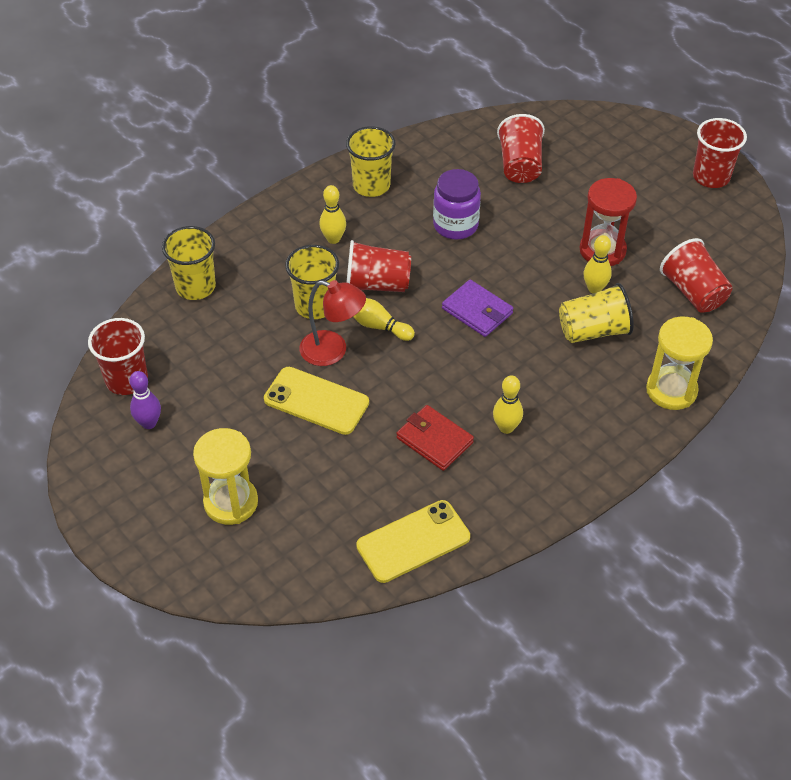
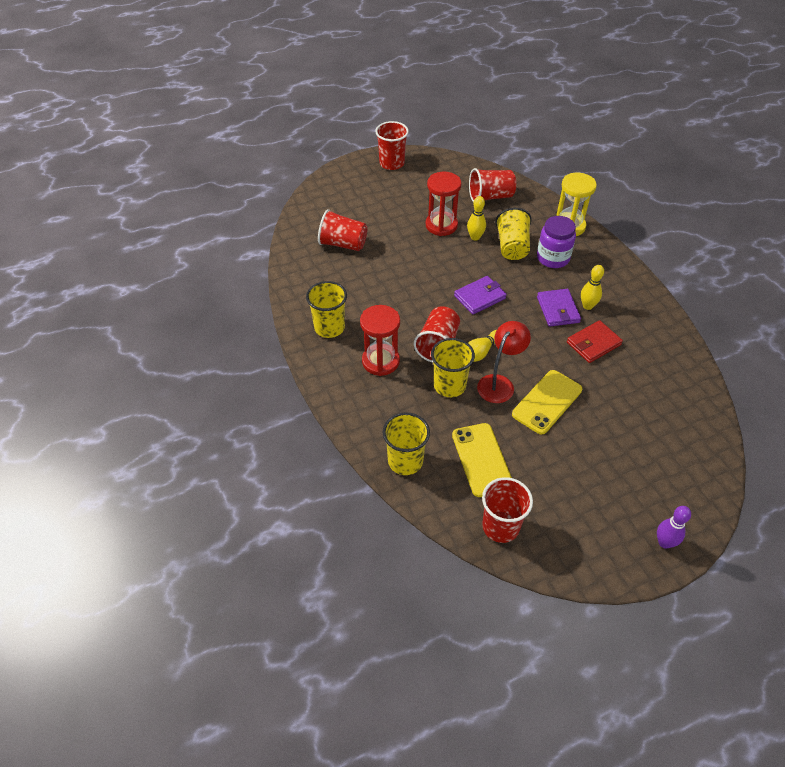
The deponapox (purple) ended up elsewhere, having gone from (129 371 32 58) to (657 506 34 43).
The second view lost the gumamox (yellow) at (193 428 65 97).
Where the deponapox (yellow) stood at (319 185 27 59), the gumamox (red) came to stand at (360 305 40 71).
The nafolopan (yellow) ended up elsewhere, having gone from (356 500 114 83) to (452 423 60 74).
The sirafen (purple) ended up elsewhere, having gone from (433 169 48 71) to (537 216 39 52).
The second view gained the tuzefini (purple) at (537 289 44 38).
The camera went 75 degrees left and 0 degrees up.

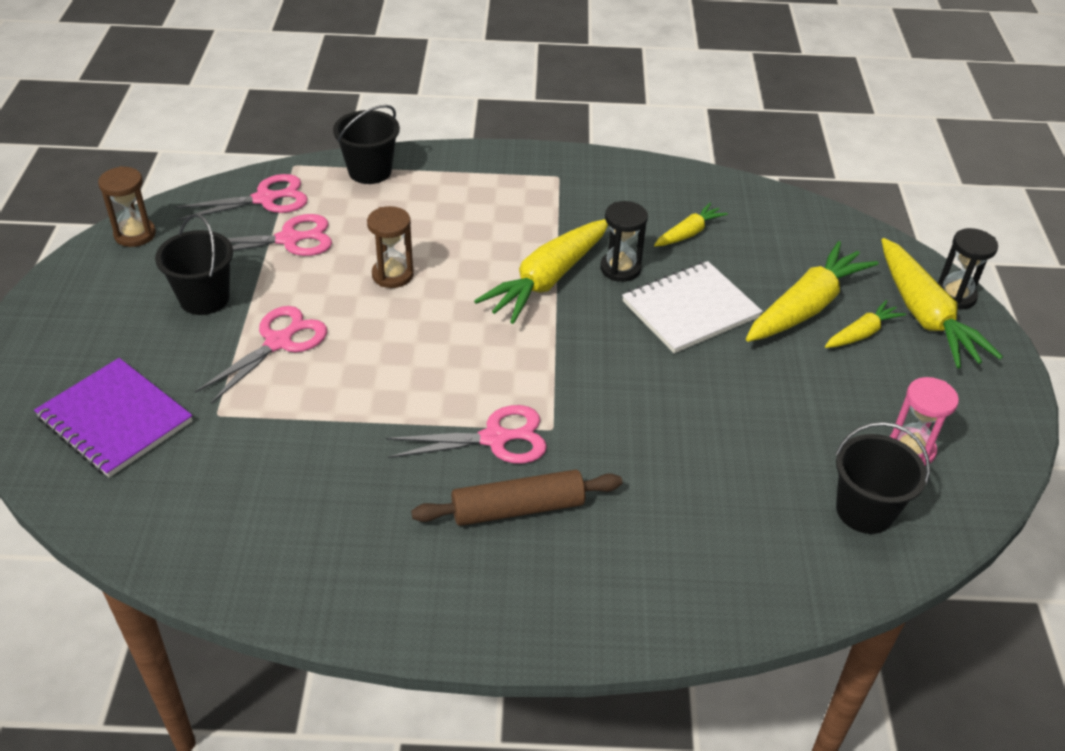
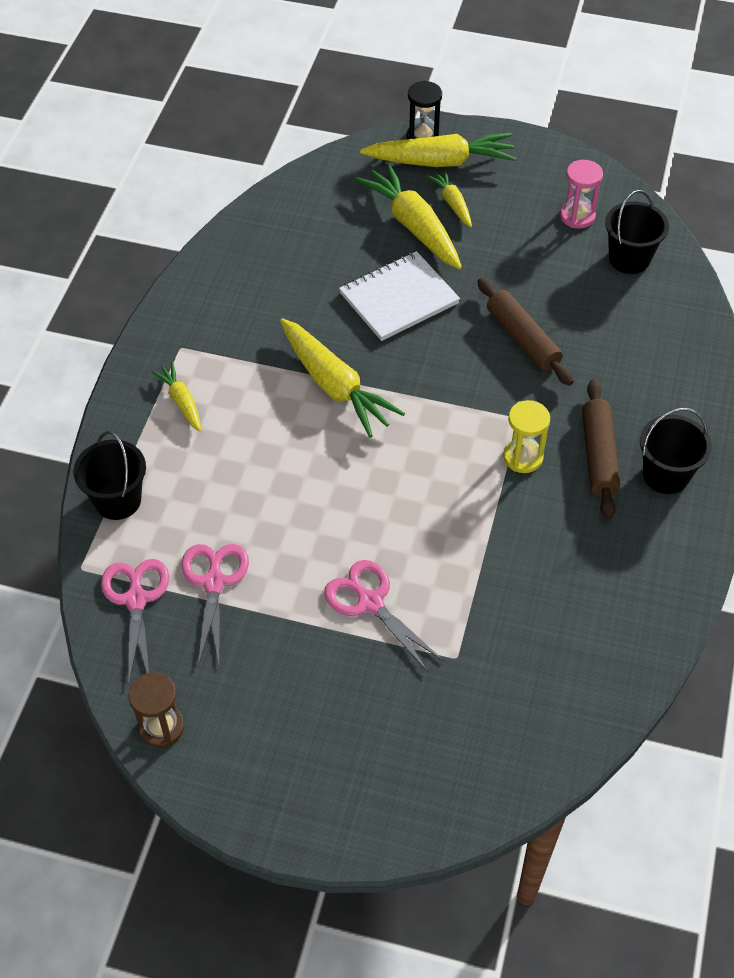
The second view lost the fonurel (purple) at (34 358 159 119).
The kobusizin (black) ended up elsewhere, having gone from (155 214 78 101) to (640 407 72 87).
The second view lost the gumamox (brown) at (367 206 47 82).
Where the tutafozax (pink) stood at (386 405 161 59), the gumamox (yellow) came to stand at (503 400 47 73).
The second view lost the gumamox (black) at (600 201 48 81).
The fonurel (white) at (622 261 141 92) ended up facing another way, 75 degrees clockwise from before.
The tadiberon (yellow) ended up elsewhere, having gone from (654 203 74 43) to (151 362 50 70).
The second view gained the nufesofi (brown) at (478 278 96 108).
The camera went 75 degrees left and 10 degrees up.

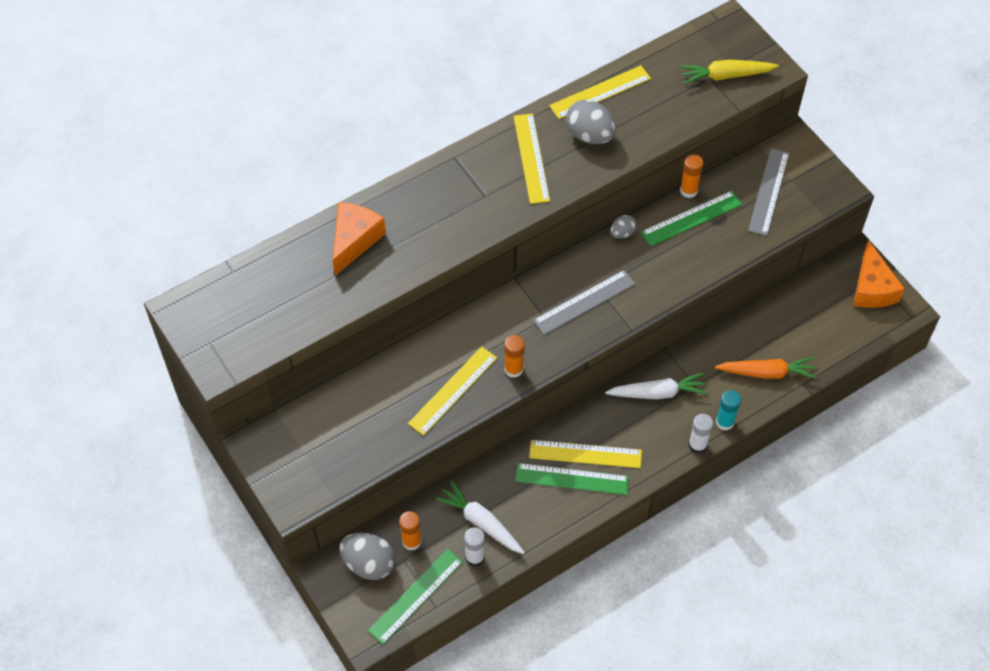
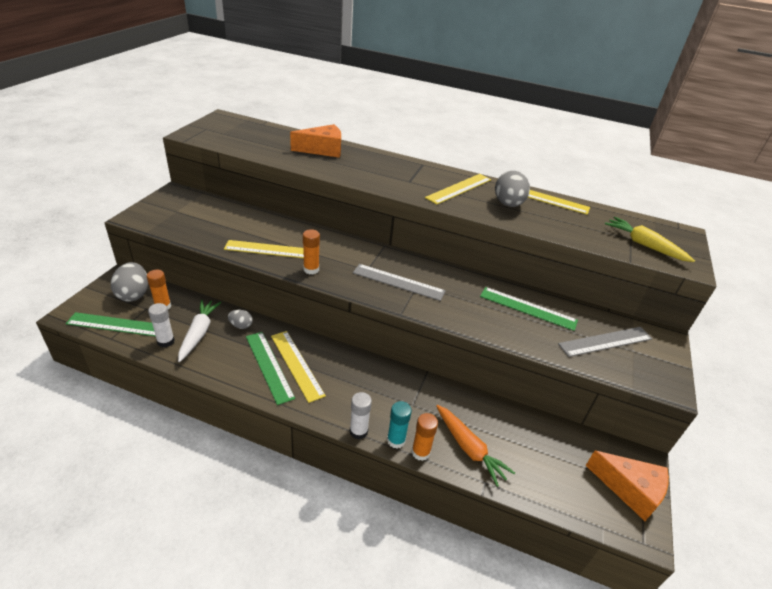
The second view lost the tadiberon (white) at (605 373 103 26).
The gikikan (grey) ended up elsewhere, having gone from (610 215 27 24) to (228 310 25 19).
The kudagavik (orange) ended up elsewhere, having gone from (680 154 23 44) to (412 413 26 48).
The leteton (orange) at (853 240 52 68) ended up facing another way, 105 degrees counterclockwise from before.
The camera went 50 degrees right and 20 degrees down.

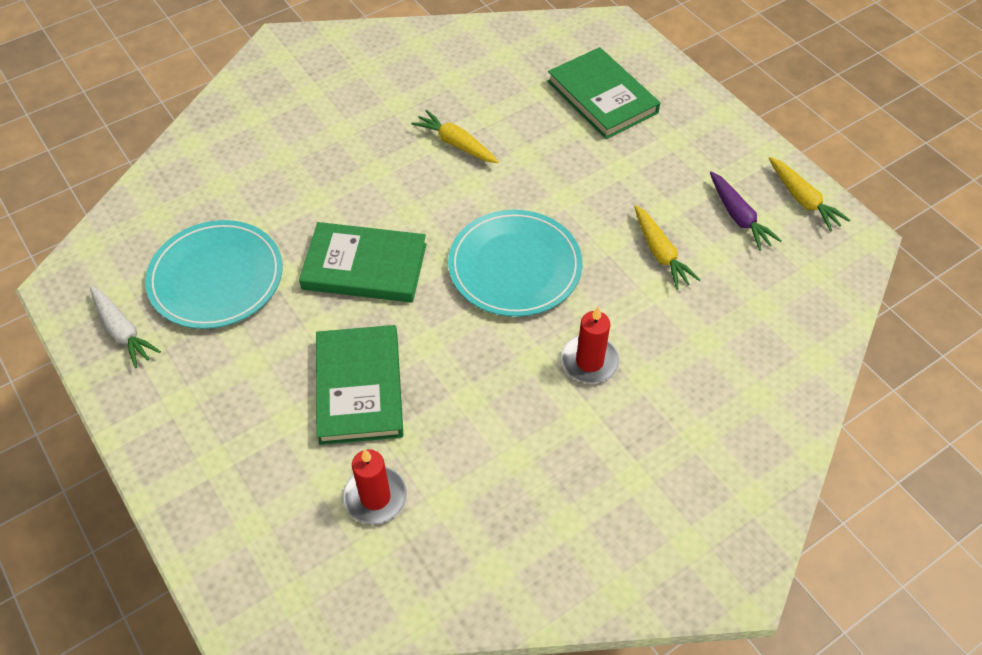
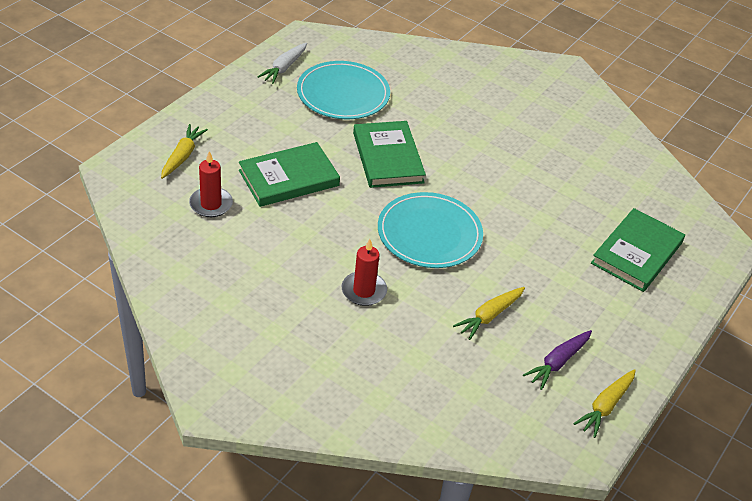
The tadiberon (yellow) ended up elsewhere, having gone from (411 110 88 53) to (161 124 47 55).
The camera went 65 degrees right and 10 degrees down.

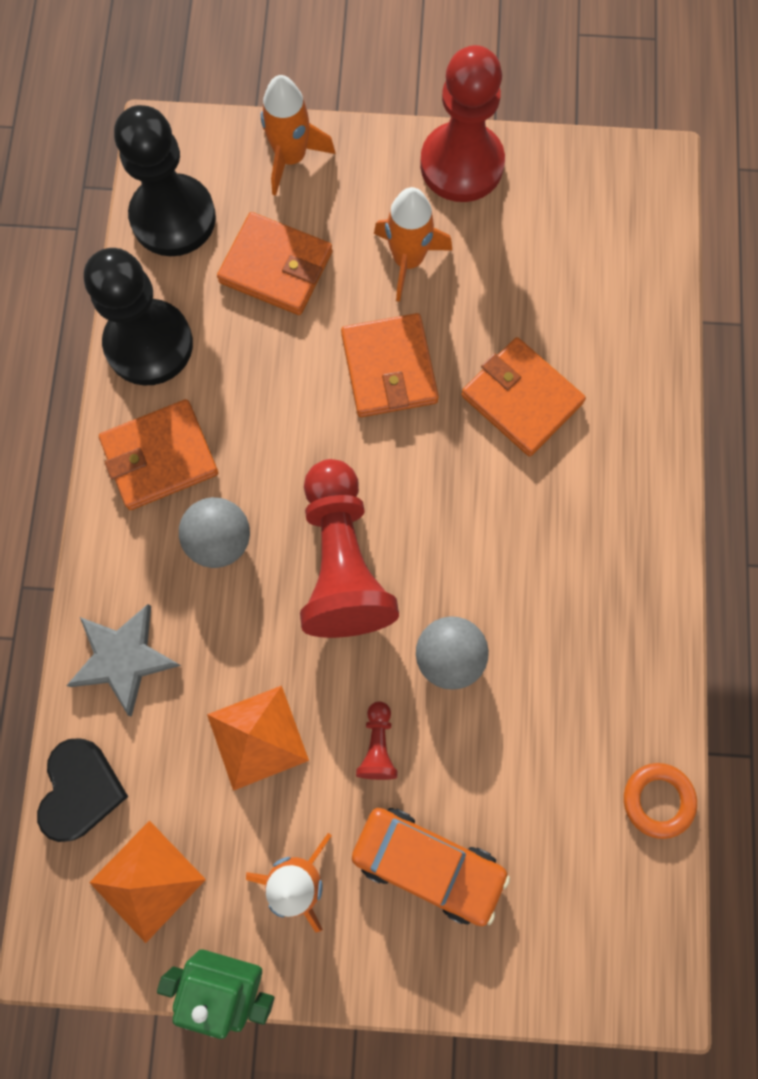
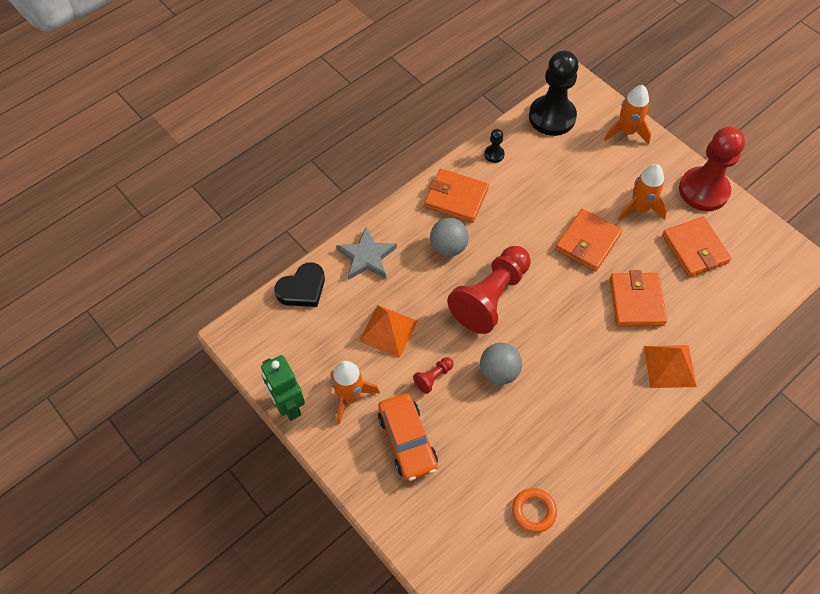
The size of the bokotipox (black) at (84 248 109 137) changed by a factor of 0.42.
The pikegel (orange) ended up elsewhere, having gone from (89 820 117 123) to (644 345 53 43).
The tuzefini (orange) ended up elsewhere, having gone from (217 212 115 103) to (662 217 70 60).
The camera went 45 degrees right and 15 degrees down.

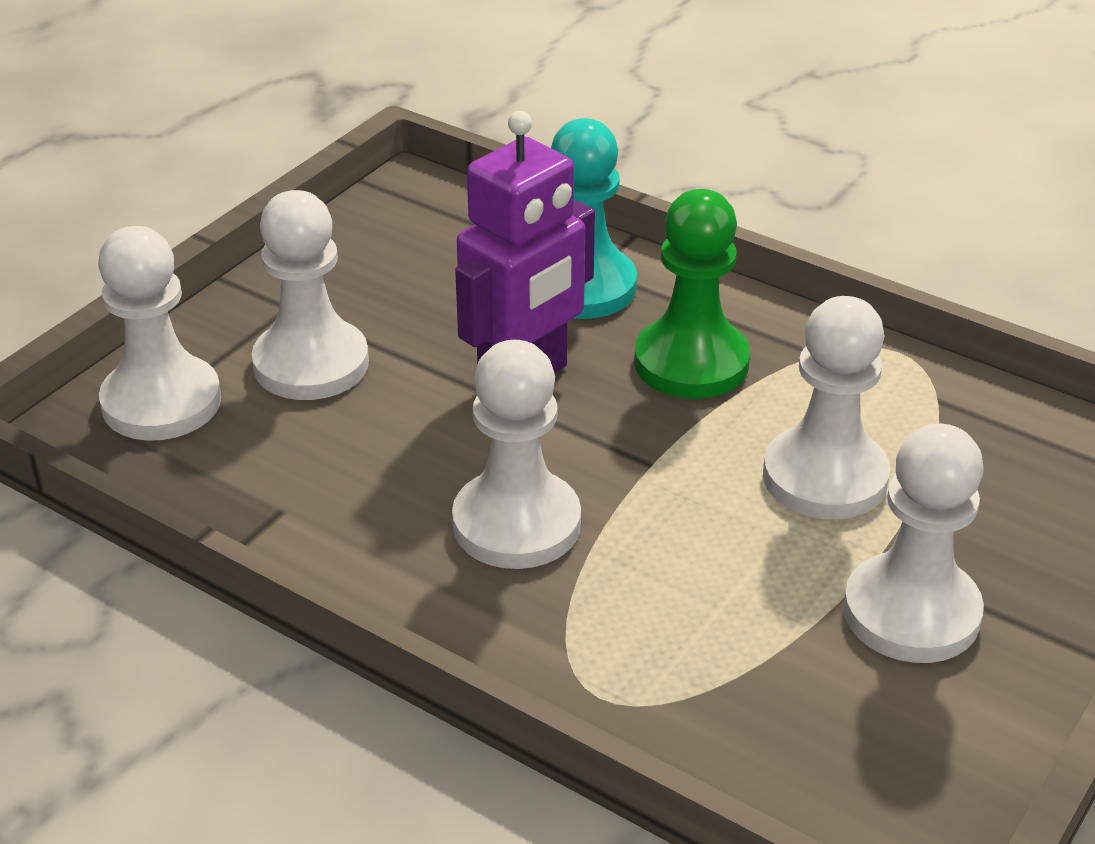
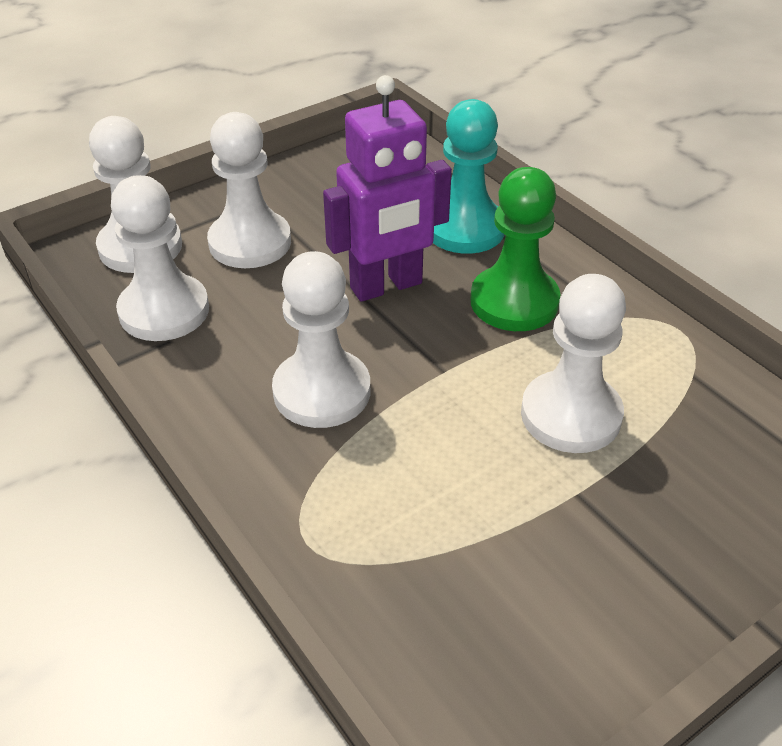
The bokotipox (white) ended up elsewhere, having gone from (843 423 141 240) to (111 175 98 166).
The camera went 20 degrees right and 5 degrees up.

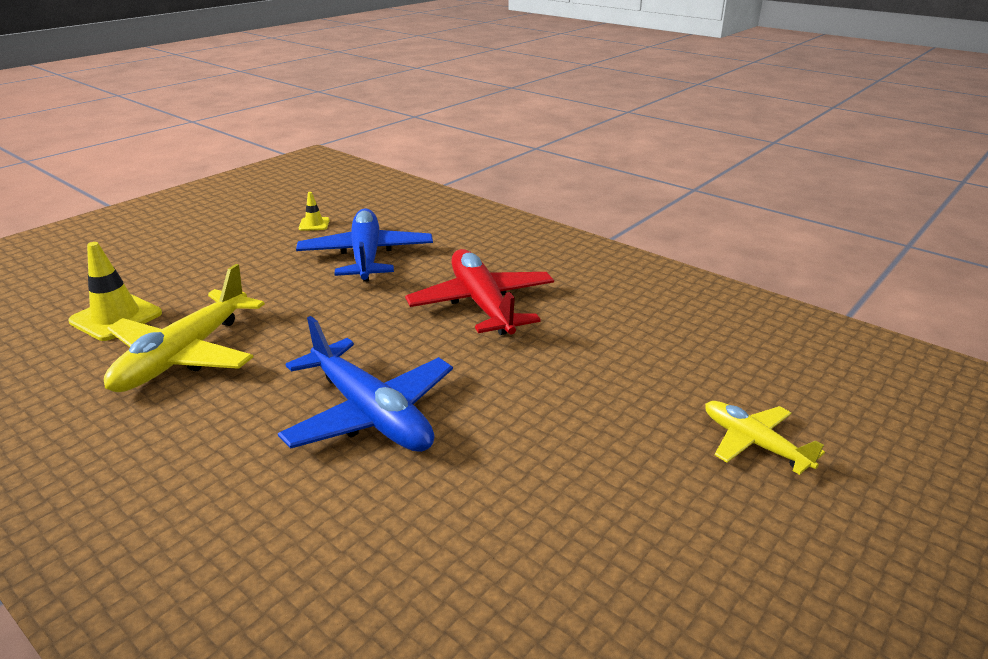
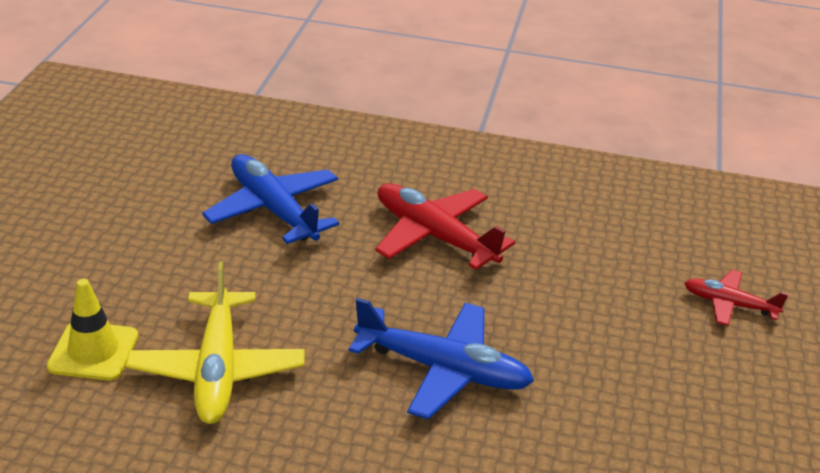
The second view lost the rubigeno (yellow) at (299 192 31 39).
What was the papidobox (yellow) at (705 401 120 74) turned into the papidobox (red) at (684 270 104 56).
The camera went 30 degrees left and 5 degrees up.

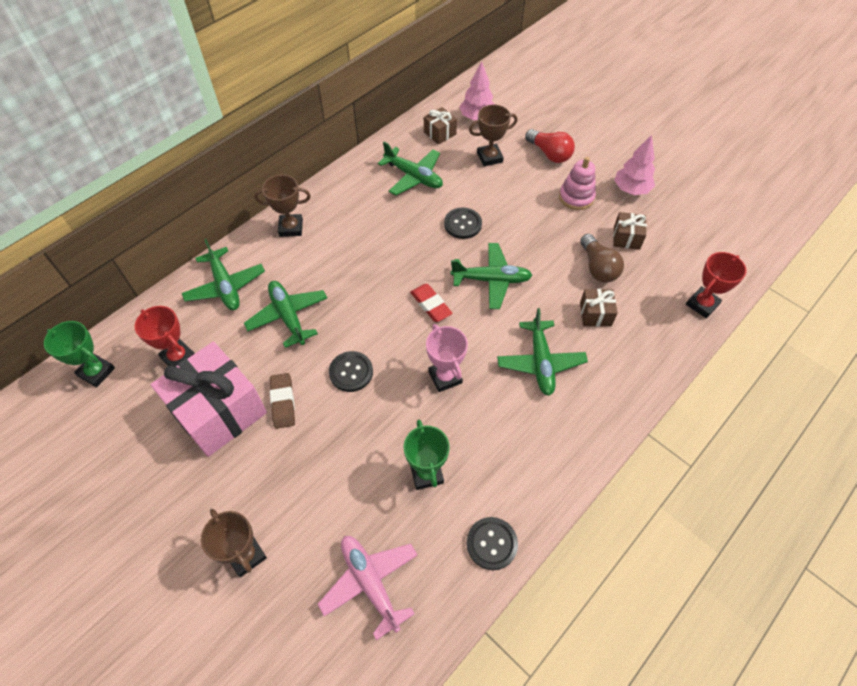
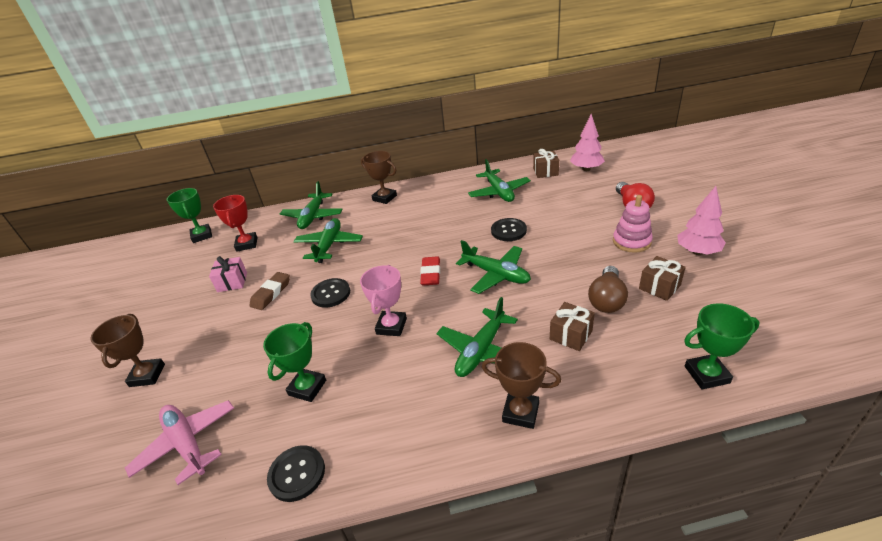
The size of the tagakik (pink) at (151 342 116 115) changed by a factor of 0.45.
The papidobox (pink) at (317 536 101 104) ended up facing another way, 45 degrees counterclockwise from before.
The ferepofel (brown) ended up elsewhere, having gone from (469 105 49 61) to (482 342 79 87).
What was the ferepofel (red) at (686 252 60 66) turned into the ferepofel (green) at (684 303 76 86).
The camera went 40 degrees right and 20 degrees down.

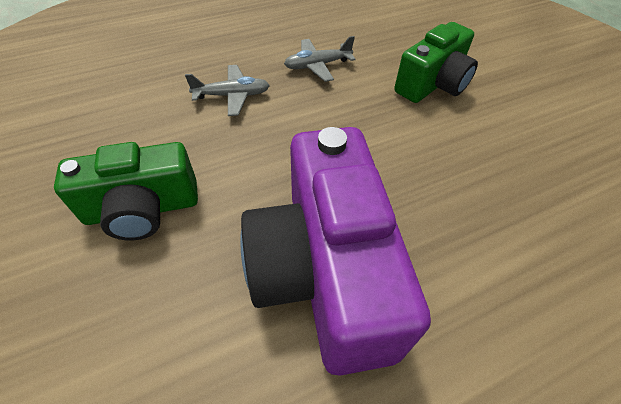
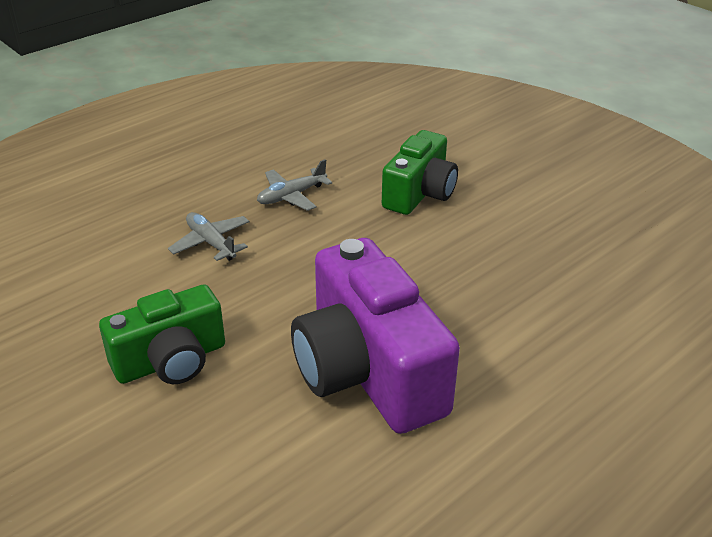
The papidobox (grey) at (185 65 85 51) ended up facing another way, 105 degrees counterclockwise from before.
The camera went 15 degrees left and 15 degrees down.

